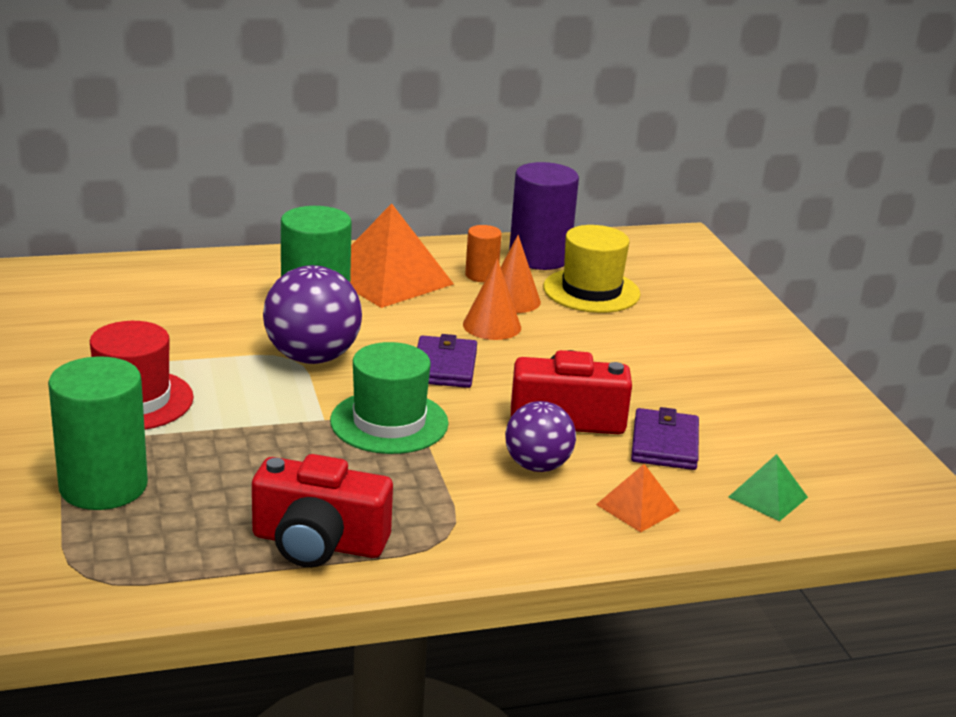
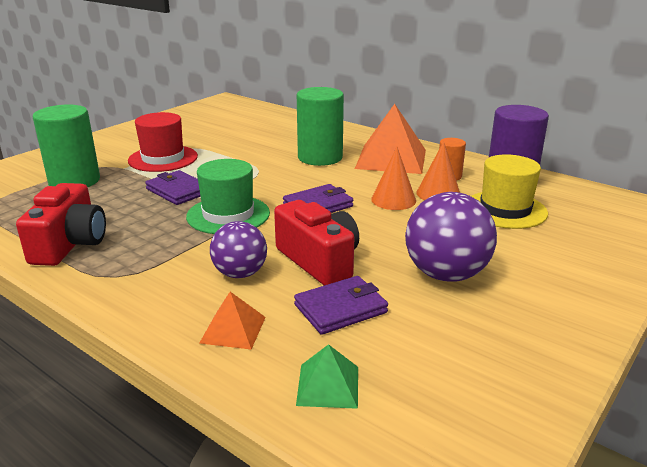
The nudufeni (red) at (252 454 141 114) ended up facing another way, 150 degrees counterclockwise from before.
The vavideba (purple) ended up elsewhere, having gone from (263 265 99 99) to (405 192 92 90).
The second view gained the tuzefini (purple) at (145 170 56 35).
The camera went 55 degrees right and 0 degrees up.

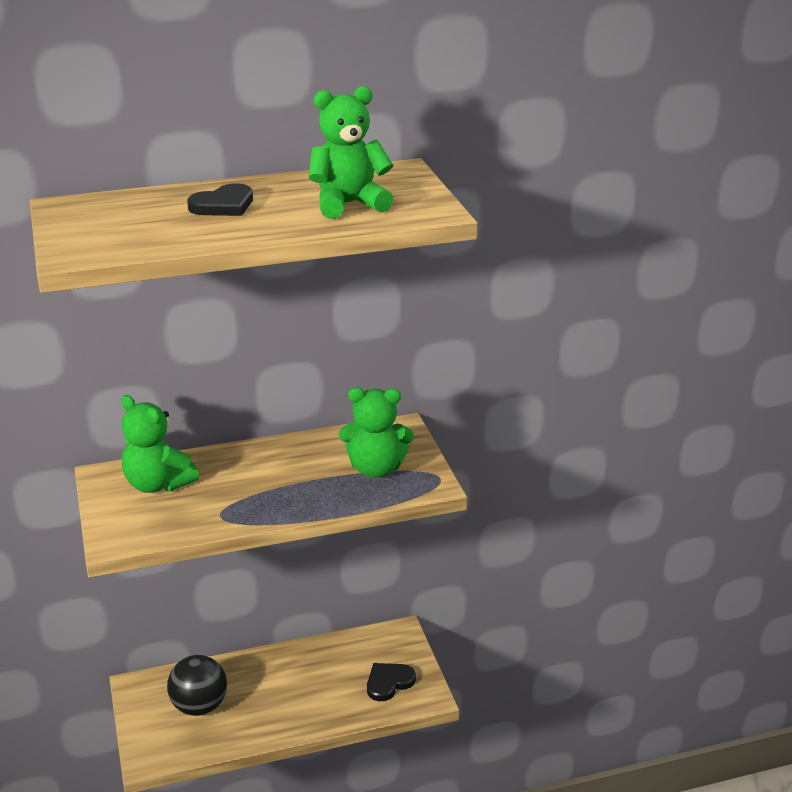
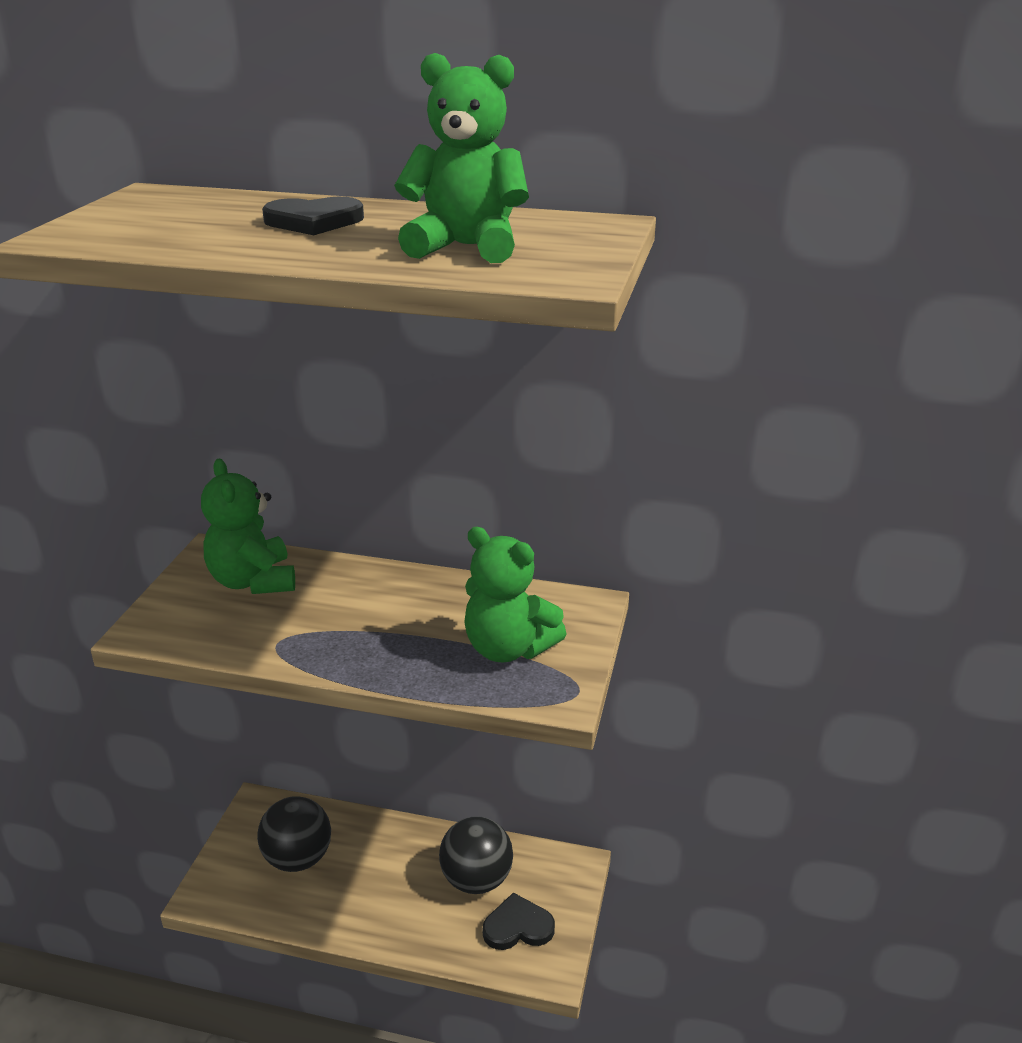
The second view gained the vavideba (black) at (439 816 74 78).
The camera went 30 degrees right and 0 degrees up.

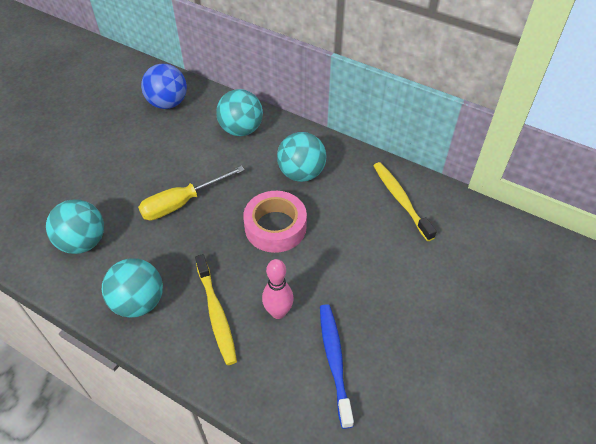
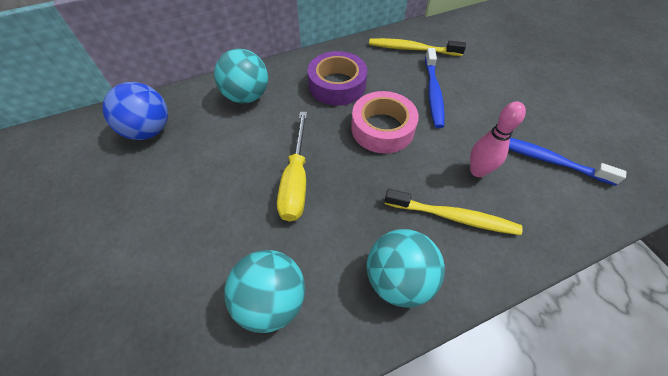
Where the vavideba (turquoise) stood at (277 132 50 50), the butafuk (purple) came to stand at (308 51 59 55).
The second view gained the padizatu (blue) at (425 48 20 80).
The camera went 55 degrees left and 5 degrees up.

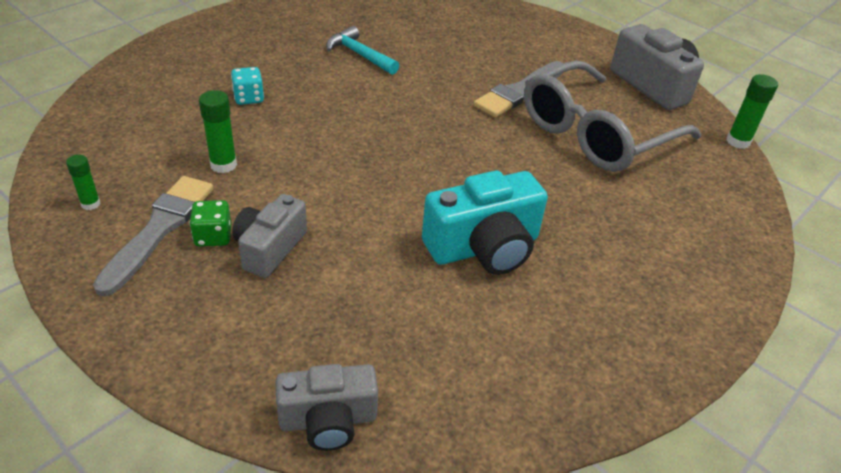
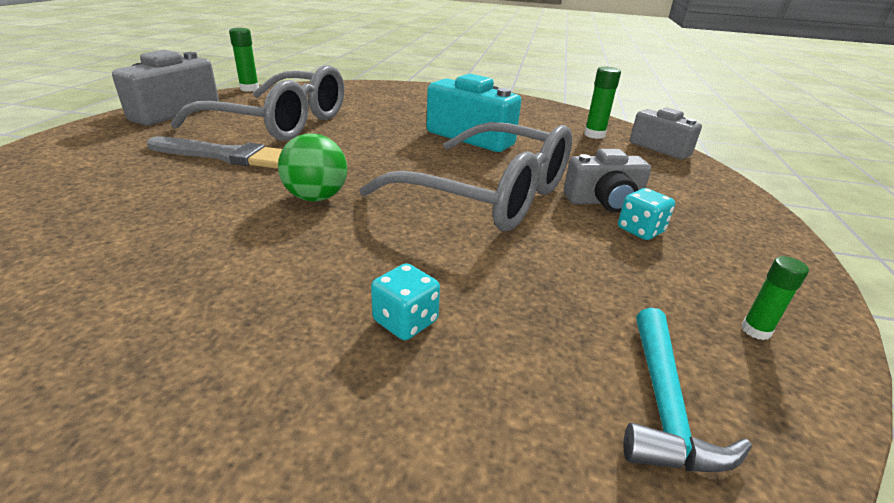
The second view lost the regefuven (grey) at (93 176 120 121).
What was the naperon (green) at (189 200 42 47) turned into the naperon (turquoise) at (618 188 57 52).
The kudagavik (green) ended up elsewhere, having gone from (199 90 38 83) to (584 67 37 72).
The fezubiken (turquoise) ended up elsewhere, having gone from (326 26 73 49) to (624 308 128 164).
The second view gained the vavideba (green) at (278 133 69 68).
The second view gained the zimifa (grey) at (360 122 212 109).
The camera went 120 degrees left and 10 degrees down.

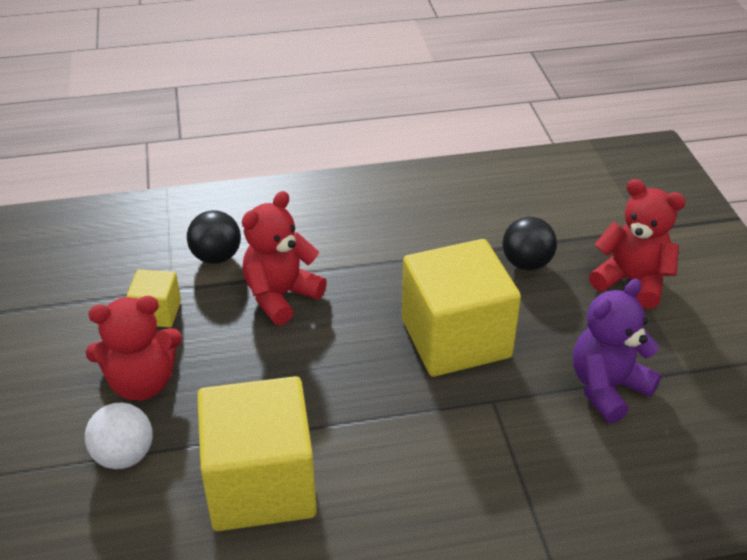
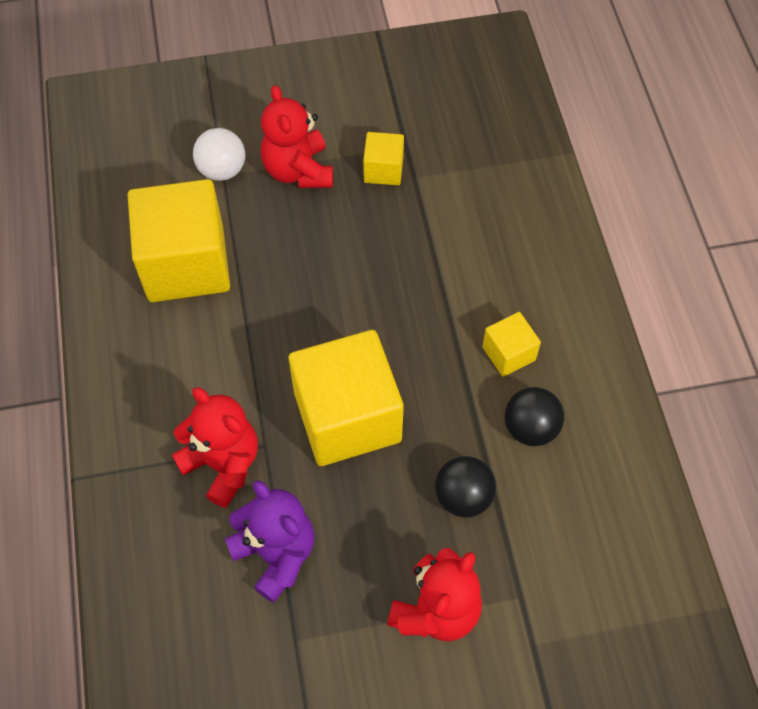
The vavideba (black) ended up elsewhere, having gone from (187 210 54 54) to (505 387 59 59).
The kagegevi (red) ended up elsewhere, having gone from (242 191 85 134) to (172 387 86 121).
The second view gained the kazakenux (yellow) at (482 312 59 65).
The camera went 90 degrees right and 20 degrees up.

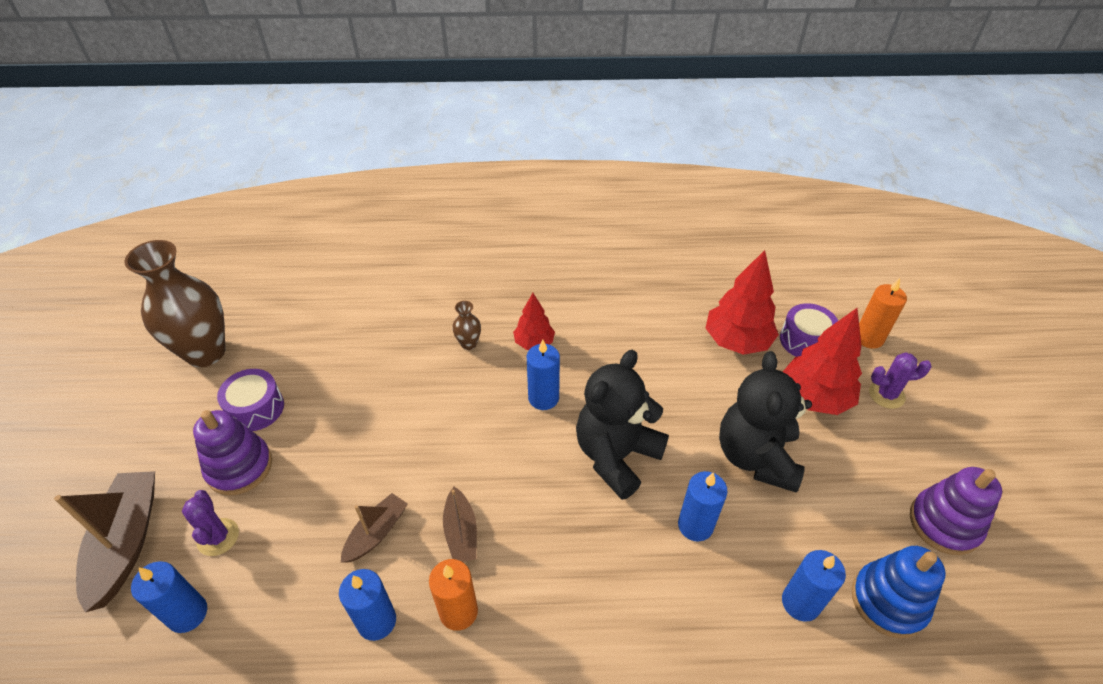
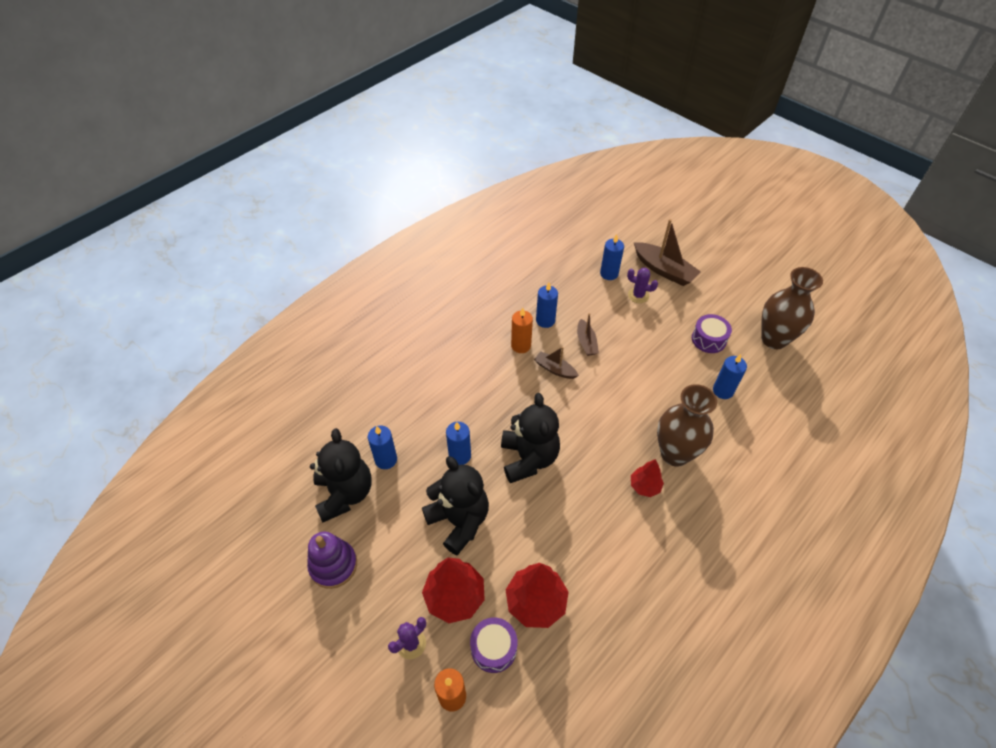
The second view lost the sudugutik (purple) at (193 410 79 85).
The size of the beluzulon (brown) at (452 301 29 49) changed by a factor of 2.40.
The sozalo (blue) ended up elsewhere, having gone from (527 340 33 70) to (713 354 34 45).
Where the sudugutik (blue) stood at (852 546 94 92), the kagegevi (black) came to stand at (310 428 62 94).
The camera went 135 degrees right and 5 degrees up.

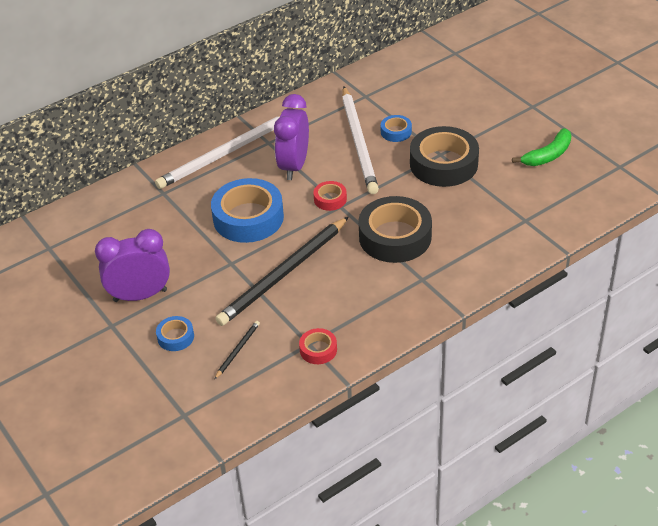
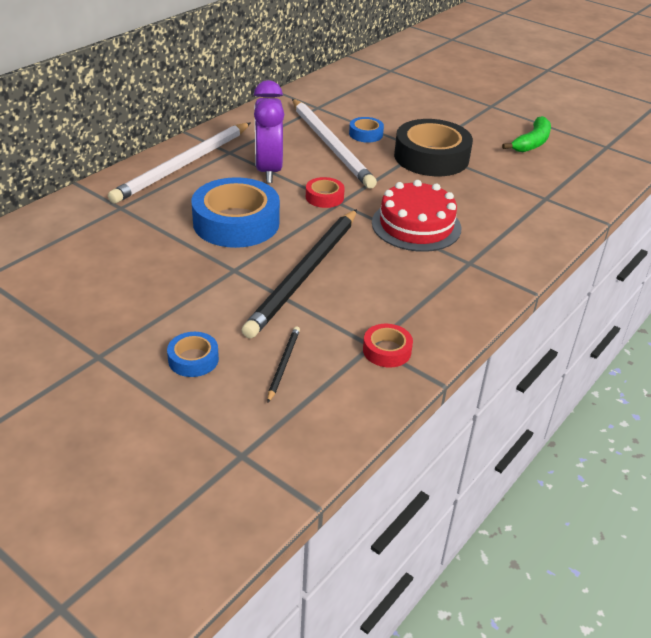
The second view lost the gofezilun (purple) at (95 229 75 73).
Where the butafuk (black) stood at (358 196 74 67), the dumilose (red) came to stand at (372 180 89 72).
The camera went 20 degrees left and 5 degrees down.

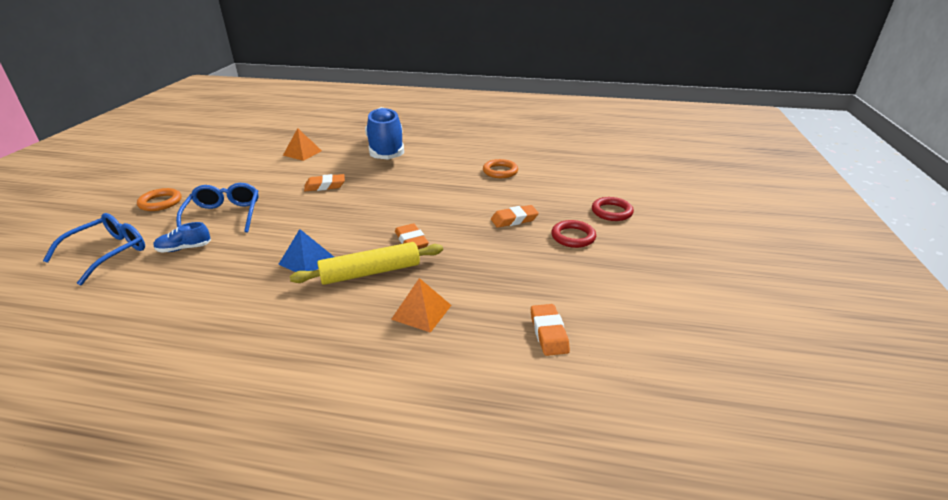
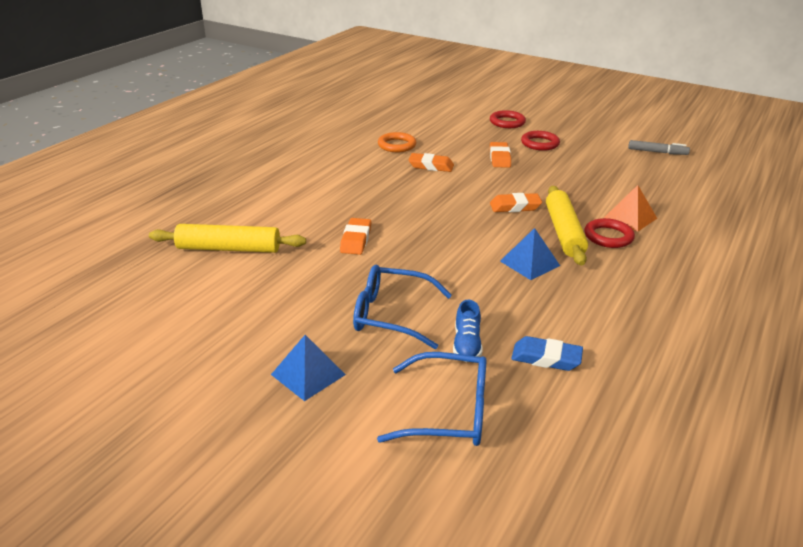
The zimifa (blue) at (43 213 102 72) ended up facing another way, 135 degrees clockwise from before.
Where the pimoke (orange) stood at (137 188 45 23), the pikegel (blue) came to stand at (271 335 75 66).
Where the pikegel (orange) stood at (283 128 39 33), the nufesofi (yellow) came to stand at (149 224 157 29).
The second view lost the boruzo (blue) at (365 107 39 53).
The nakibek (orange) ended up elsewhere, having gone from (531 304 39 52) to (409 153 45 19).
The second view gained the nakibek (blue) at (511 336 72 35).
The second view gained the pimoke (red) at (584 218 51 30).
The second view gained the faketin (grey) at (628 140 62 15).
The camera went 70 degrees left and 0 degrees up.

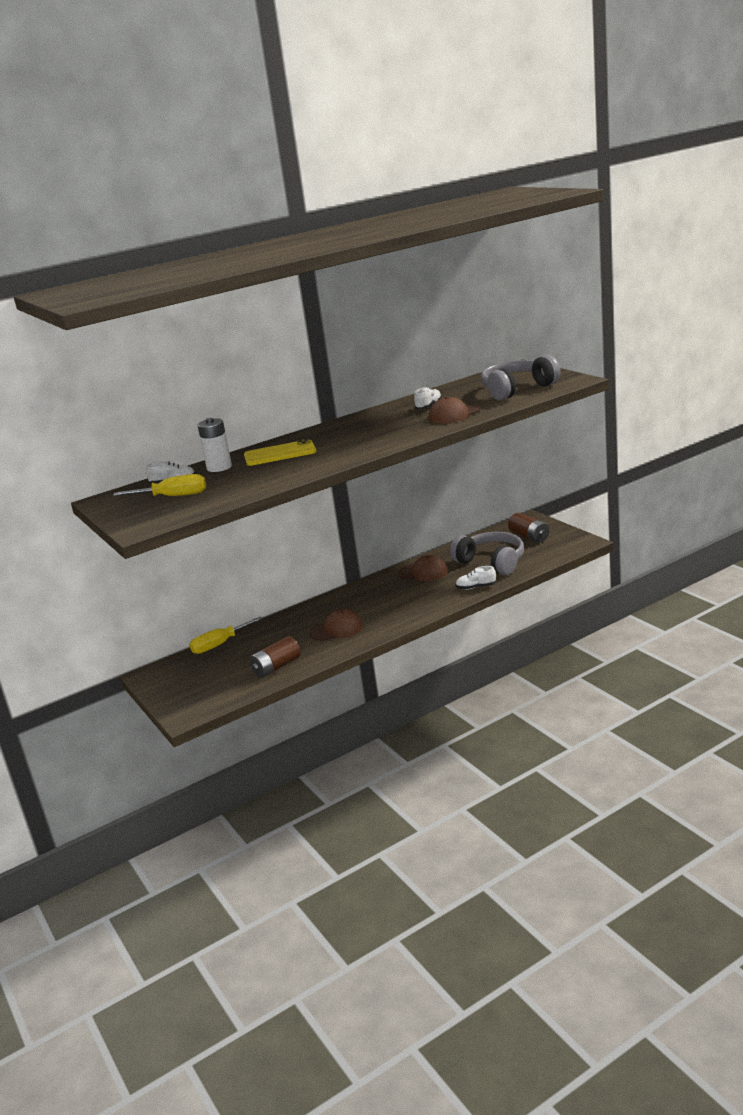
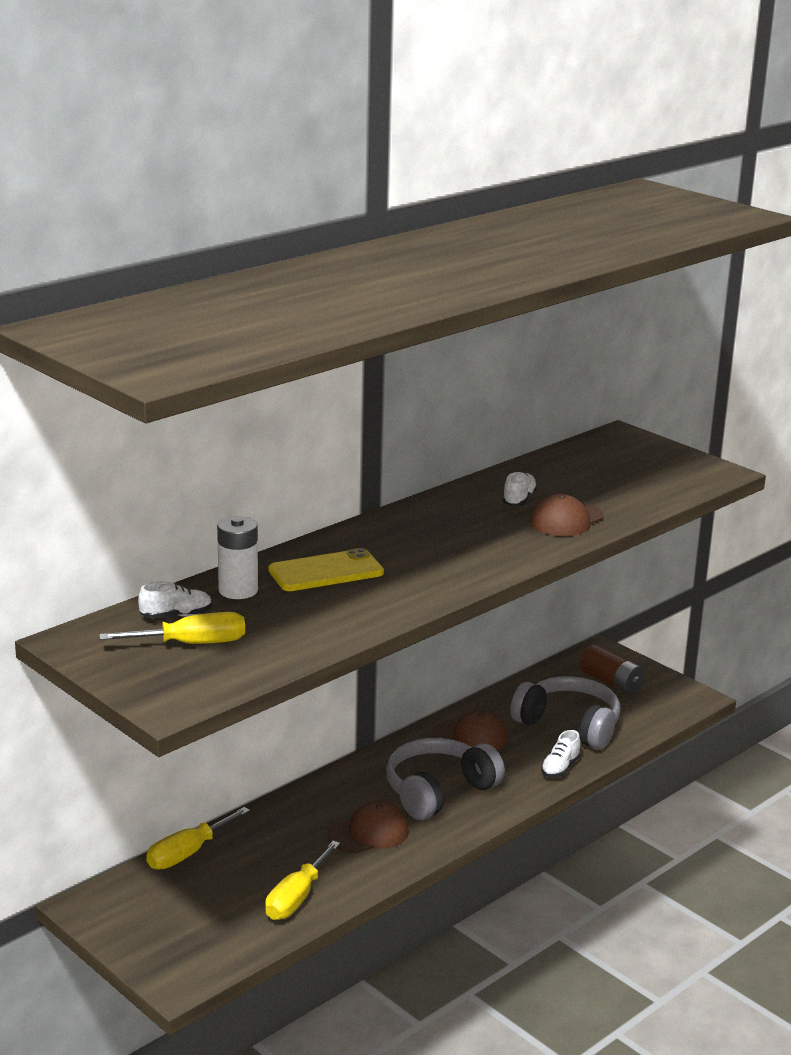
Where the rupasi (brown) stood at (249 636 52 42), the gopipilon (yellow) came to stand at (265 841 75 79).
The boruzo (white) at (455 566 41 24) ended up facing another way, 45 degrees counterclockwise from before.
The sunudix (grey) ended up elsewhere, having gone from (481 355 79 46) to (386 738 119 82).
The camera went 15 degrees left and 0 degrees up.

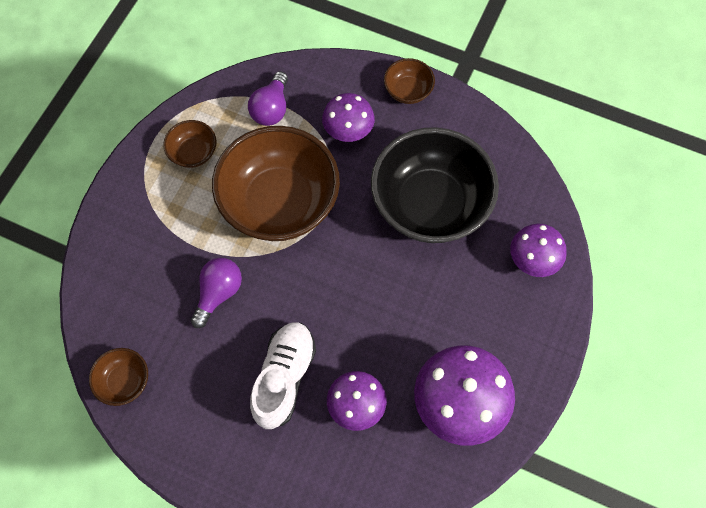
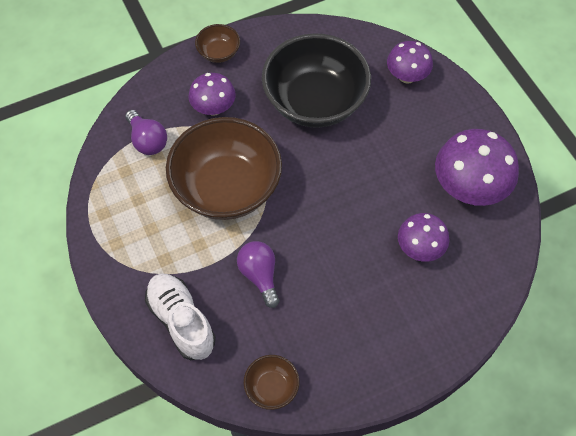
The second view lost the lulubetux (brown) at (163 120 54 48).
The boruzo (white) ended up elsewhere, having gone from (250 322 66 107) to (145 273 71 87).
The camera went 50 degrees left and 5 degrees down.

